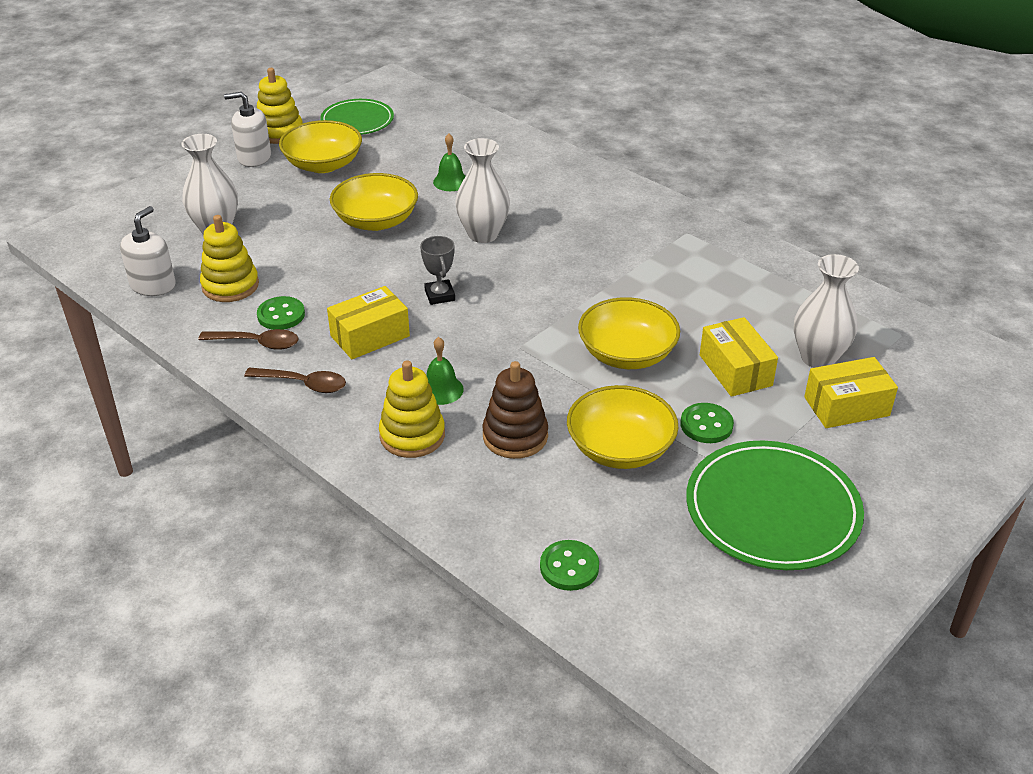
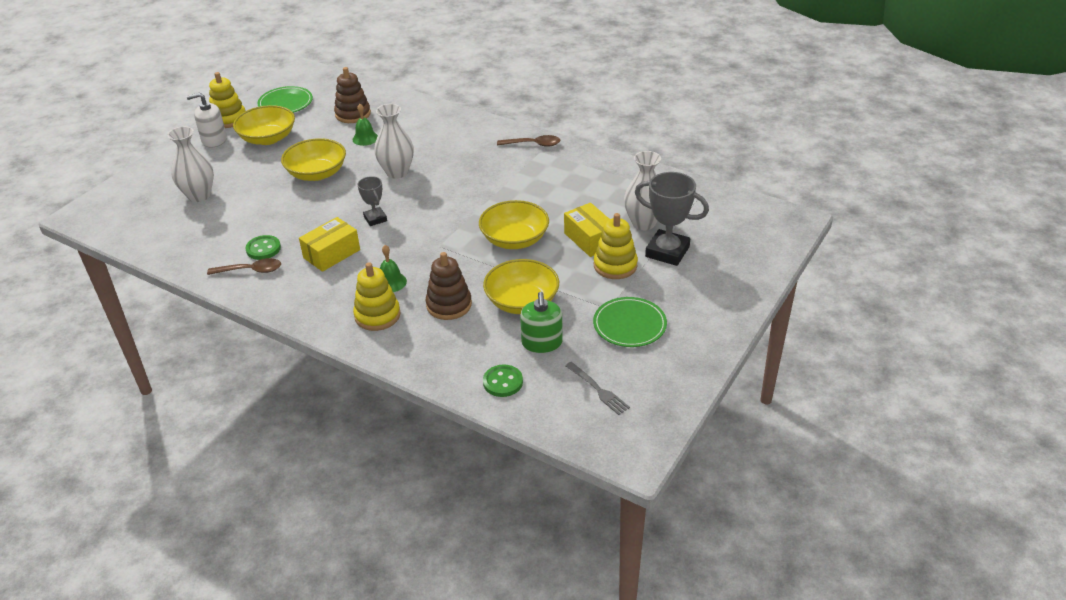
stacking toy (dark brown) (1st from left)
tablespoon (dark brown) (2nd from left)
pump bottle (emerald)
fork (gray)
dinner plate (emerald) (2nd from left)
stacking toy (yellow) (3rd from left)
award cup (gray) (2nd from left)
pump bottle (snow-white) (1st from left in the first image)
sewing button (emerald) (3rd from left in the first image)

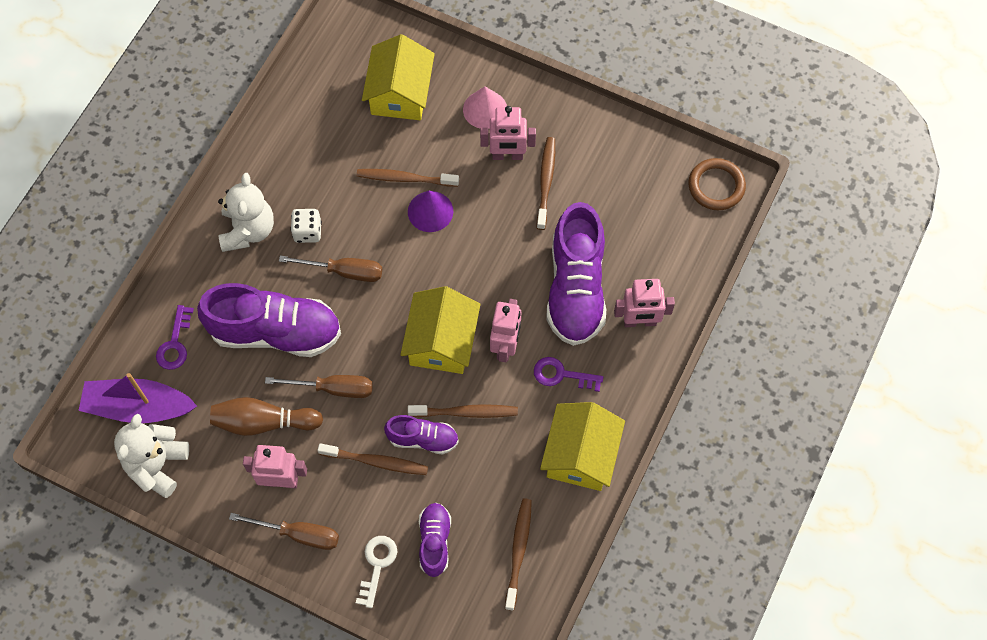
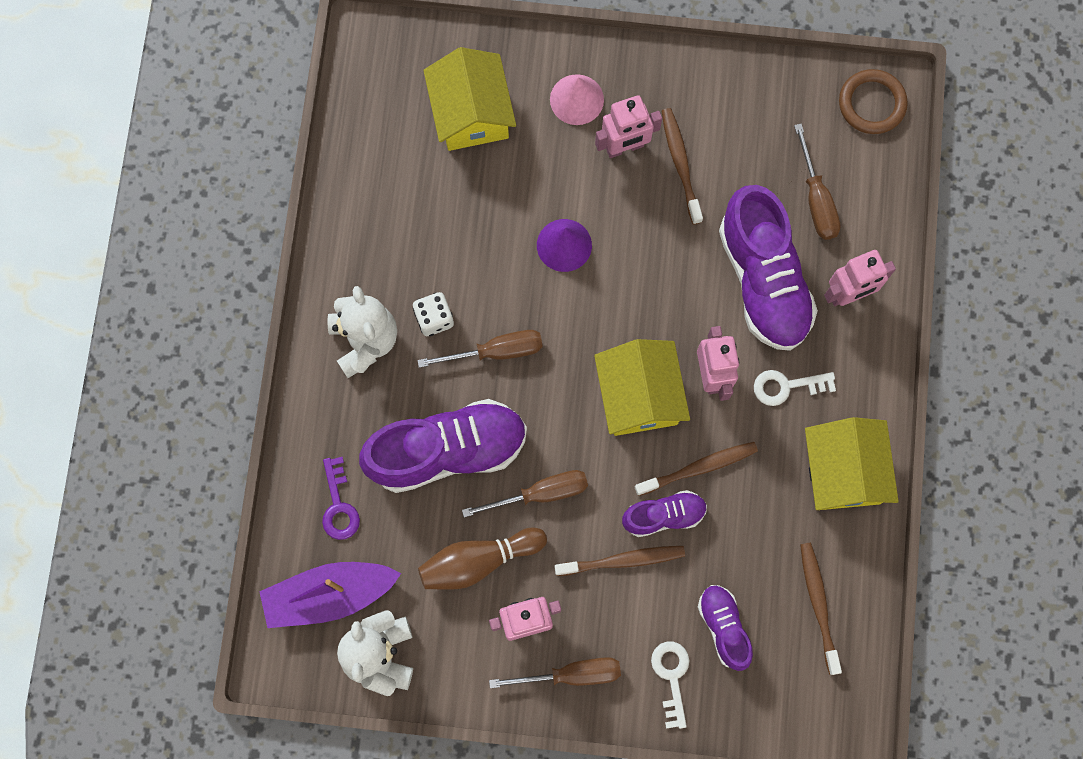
door key (snow-white) (2nd from left)
hand screwdriver (dark brown) (4th from left)
dental brush (dark brown) (2nd from left in the first image)

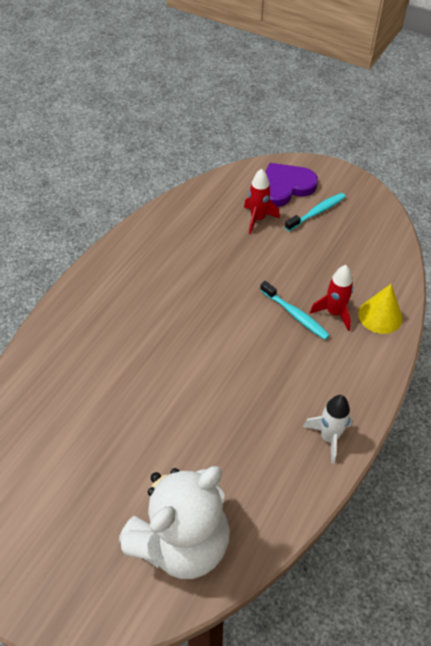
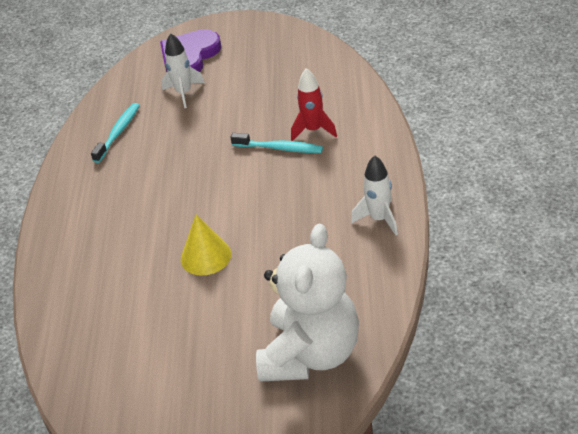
dental brush (teal) (1st from left)
rocket (snow-white) (1st from left)
cone (yellow)

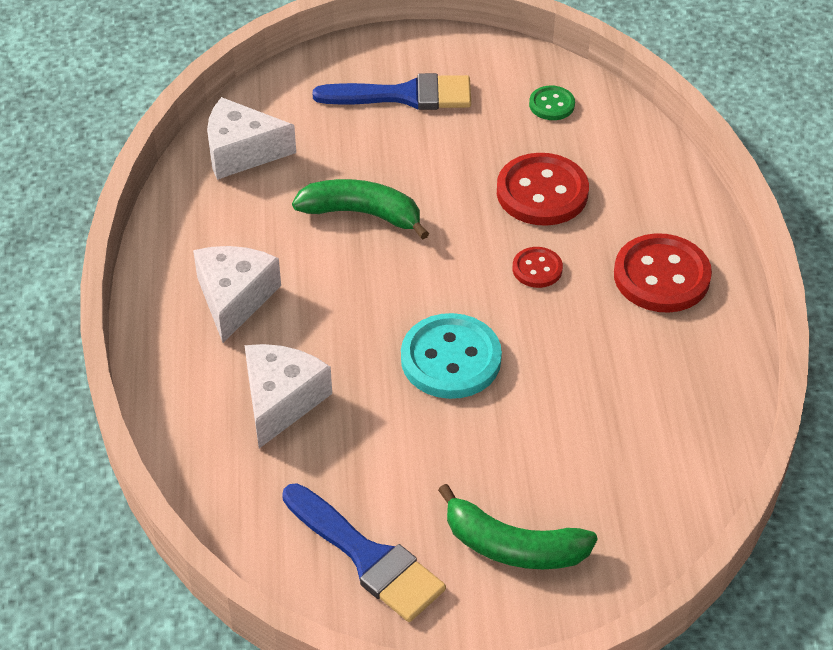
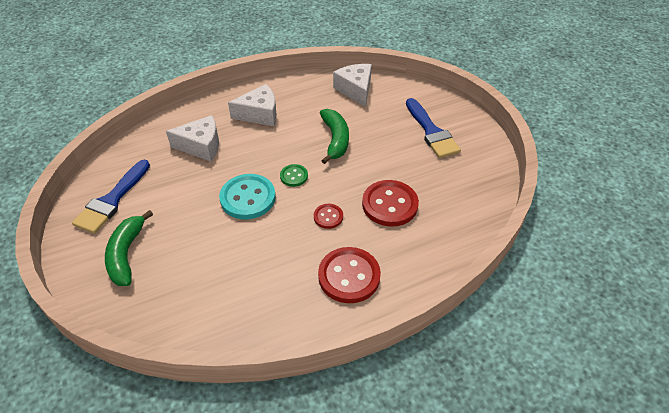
sewing button (emerald)

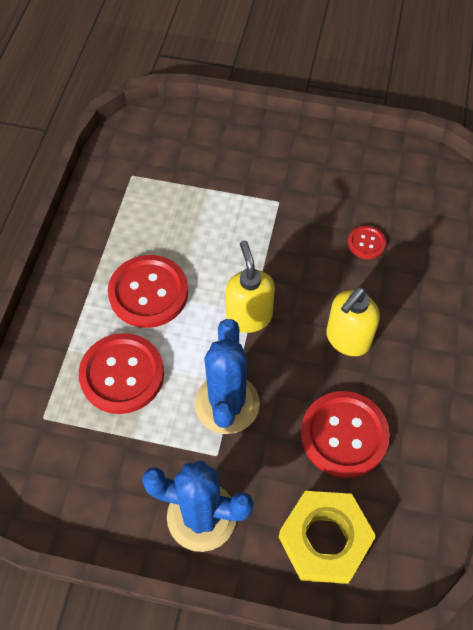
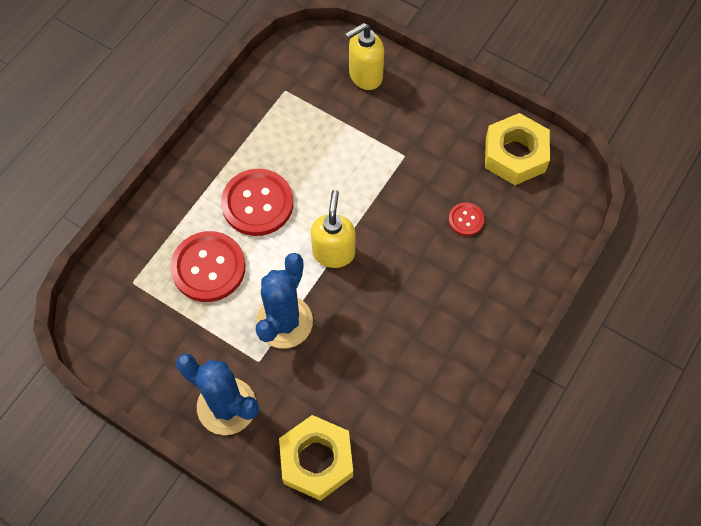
pump bottle (yellow) (2nd from left)
nut (yellow) (2nd from left)
sewing button (scarlet) (3rd from left in the first image)

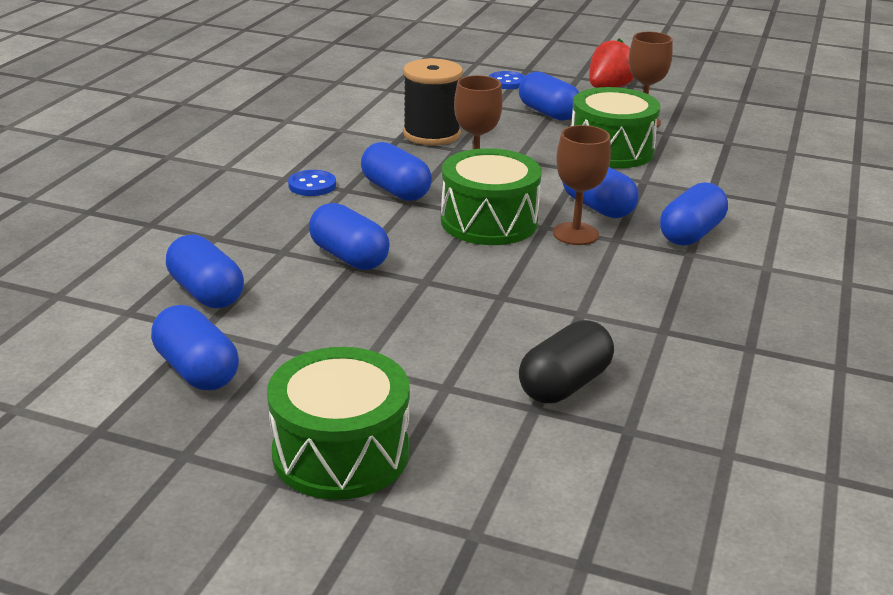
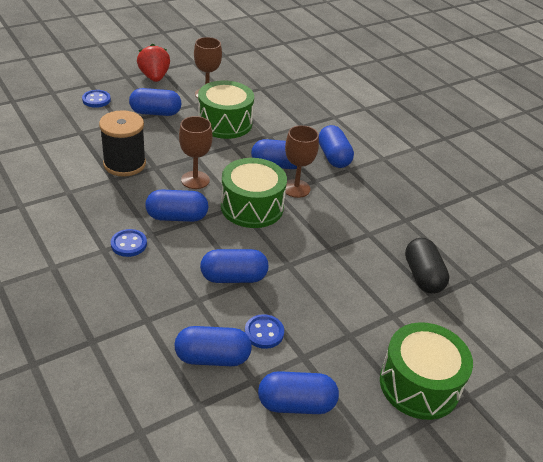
sewing button (blue) (3rd from left)

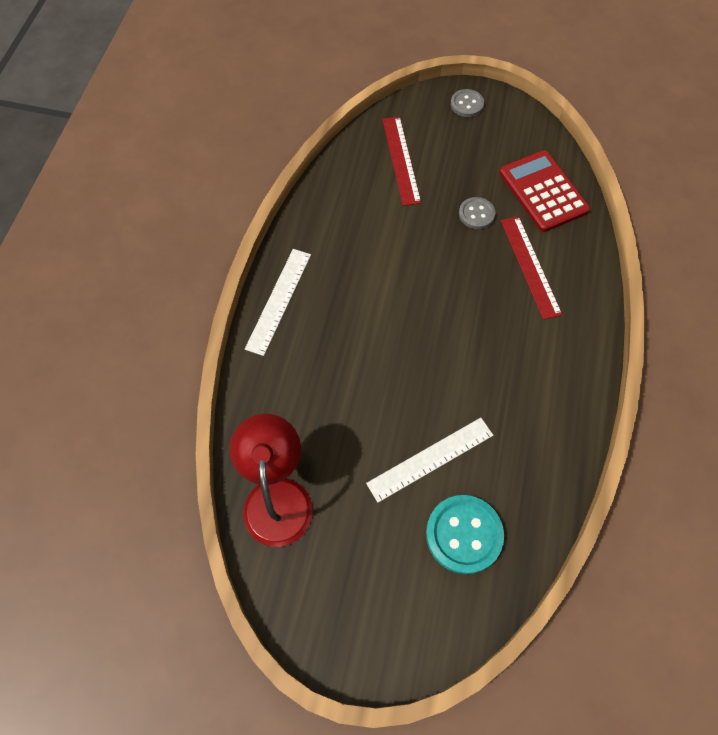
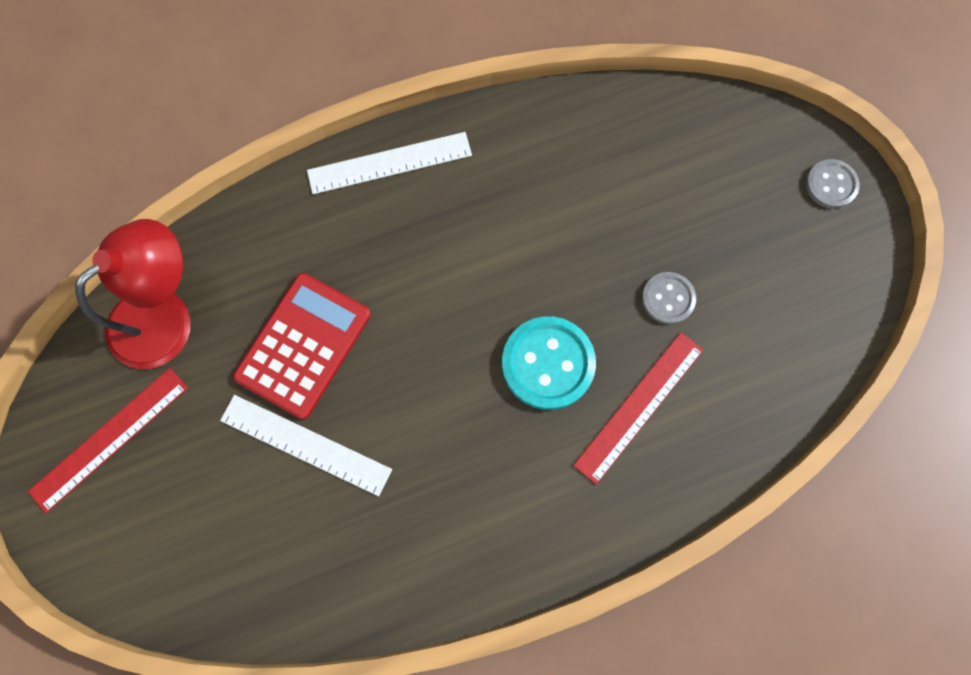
measuring stick (scarlet) (1st from left)
pocket calculator (scarlet)
sewing button (teal)

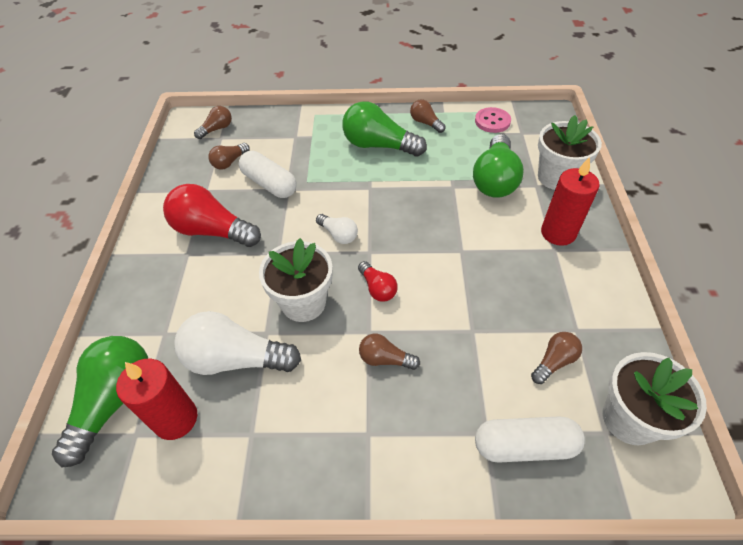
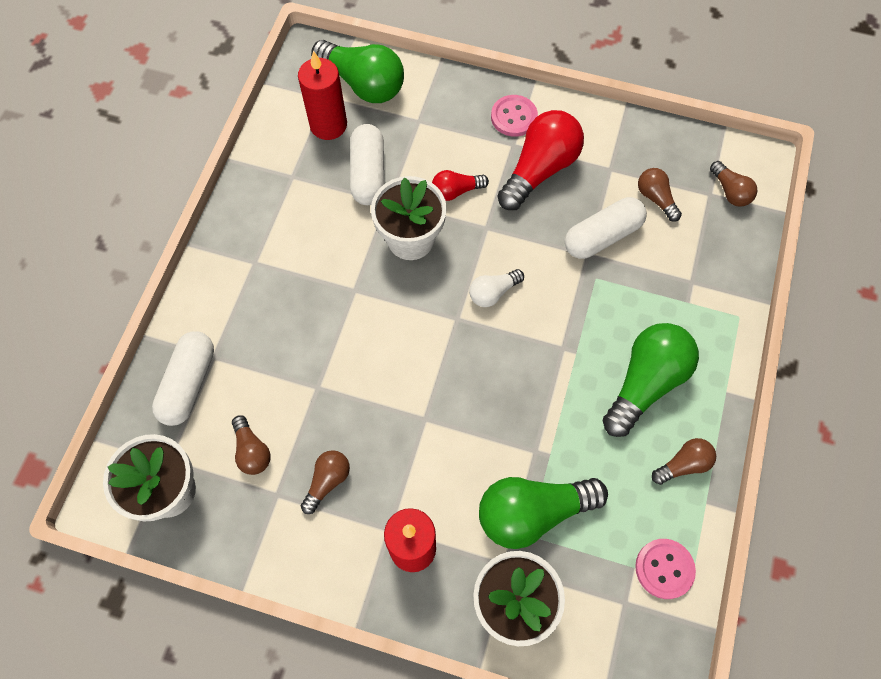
light bulb (dark brown) (2nd from left)
pill (snow-white) (2nd from left)
light bulb (scarlet) (1st from left)
light bulb (emerald) (2nd from left)
sewing button (rose-pink) (1st from left)

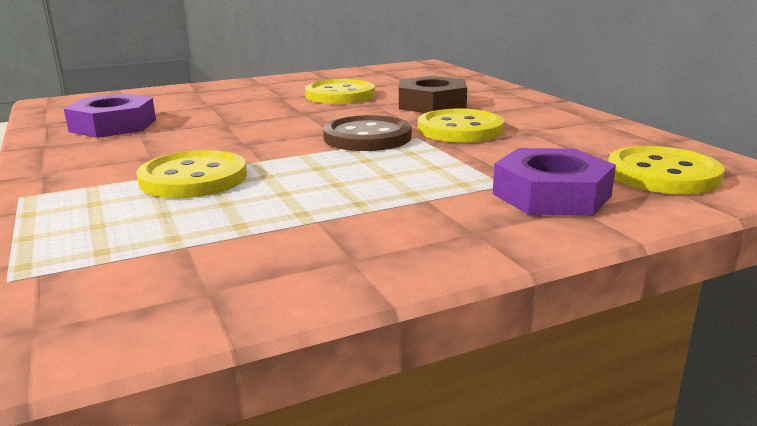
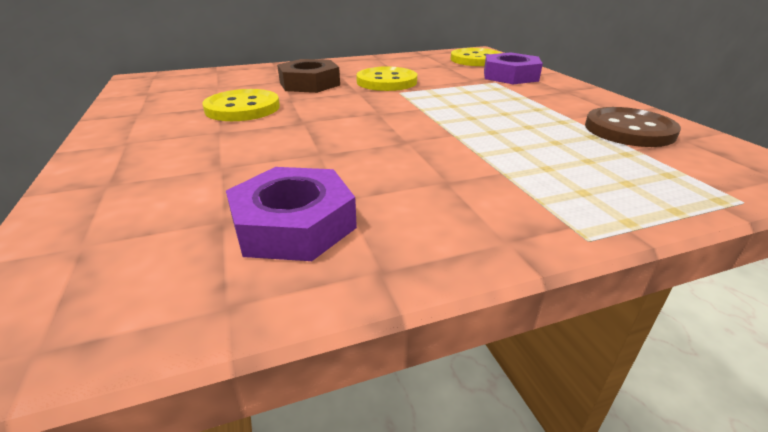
sewing button (dark brown)
sewing button (yellow) (1st from left in the first image)

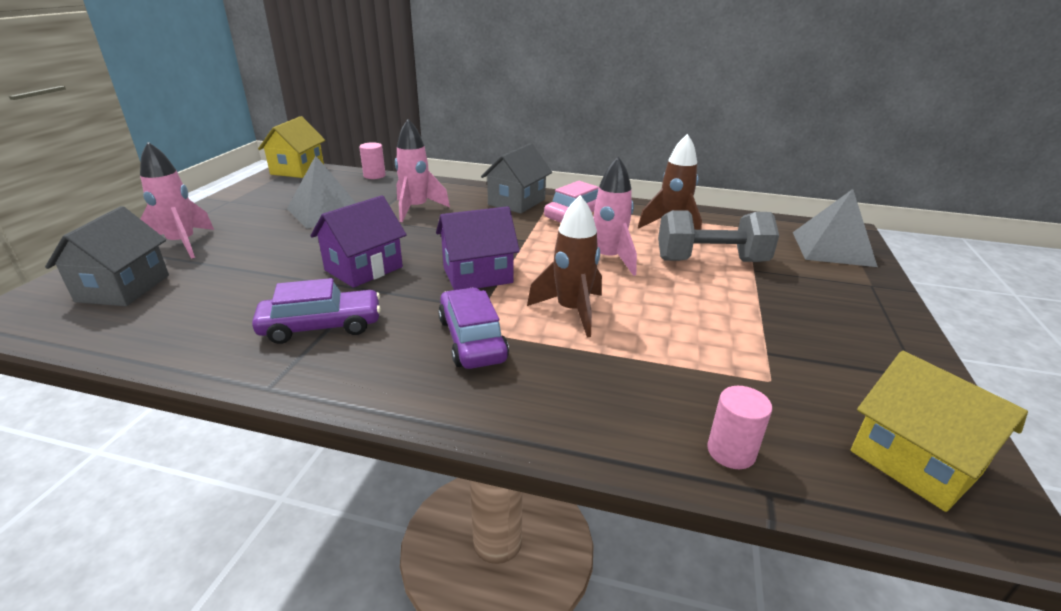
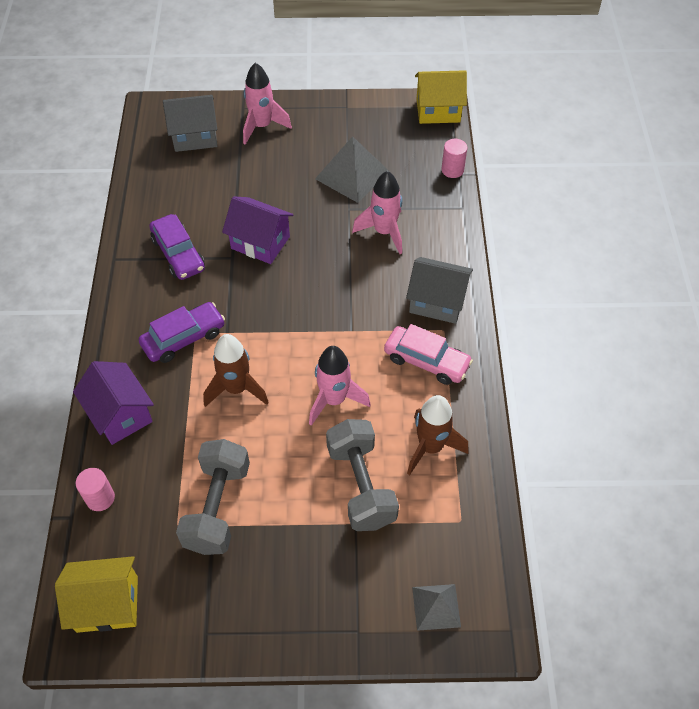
house (yellow) (1st from left)
house (royal purple) (1st from left)
dumbbell (gray) (1st from left)
pyramid (gray) (2nd from left)

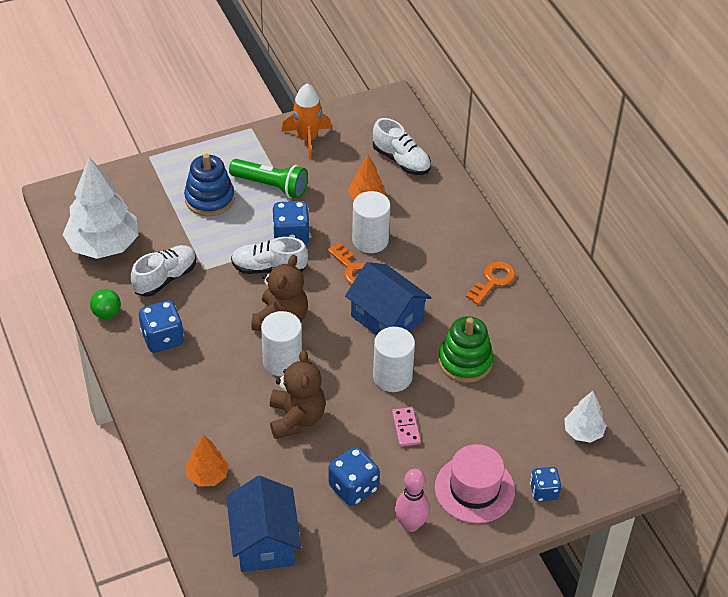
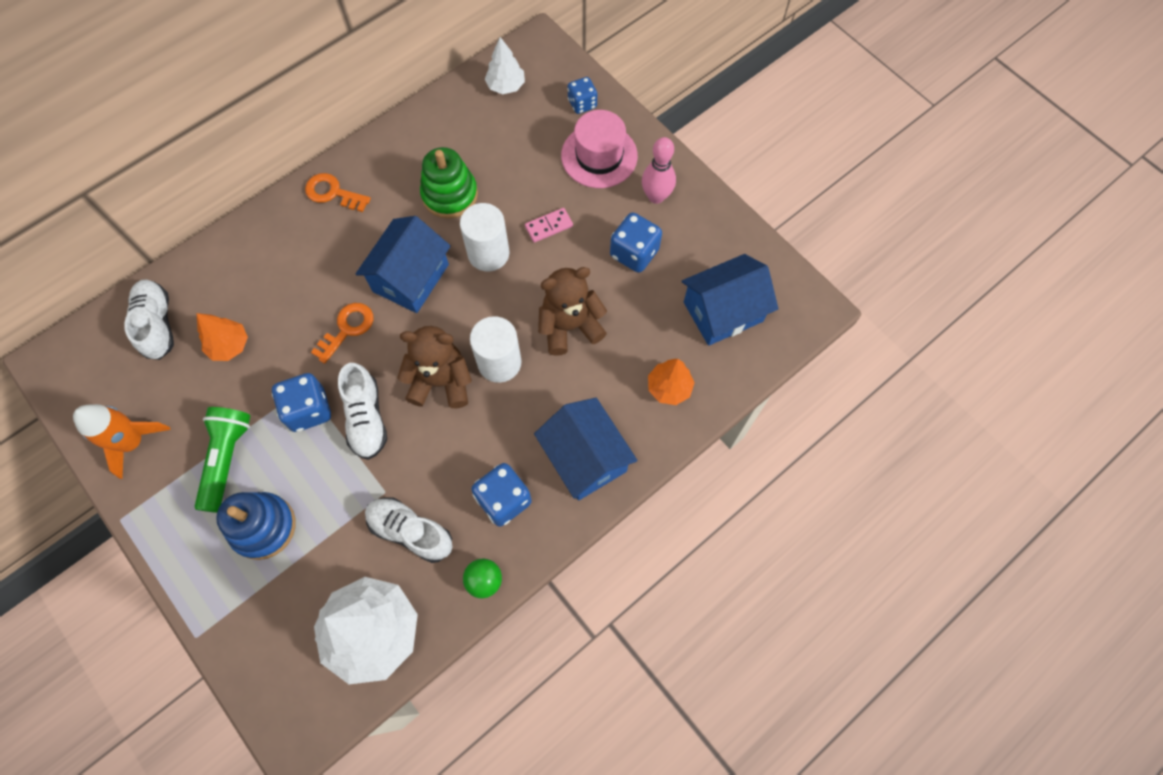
sneaker (snow-white) (1st from left)
house (blue) (2nd from left)
cylinder shape (snow-white) (2nd from left in the first image)

